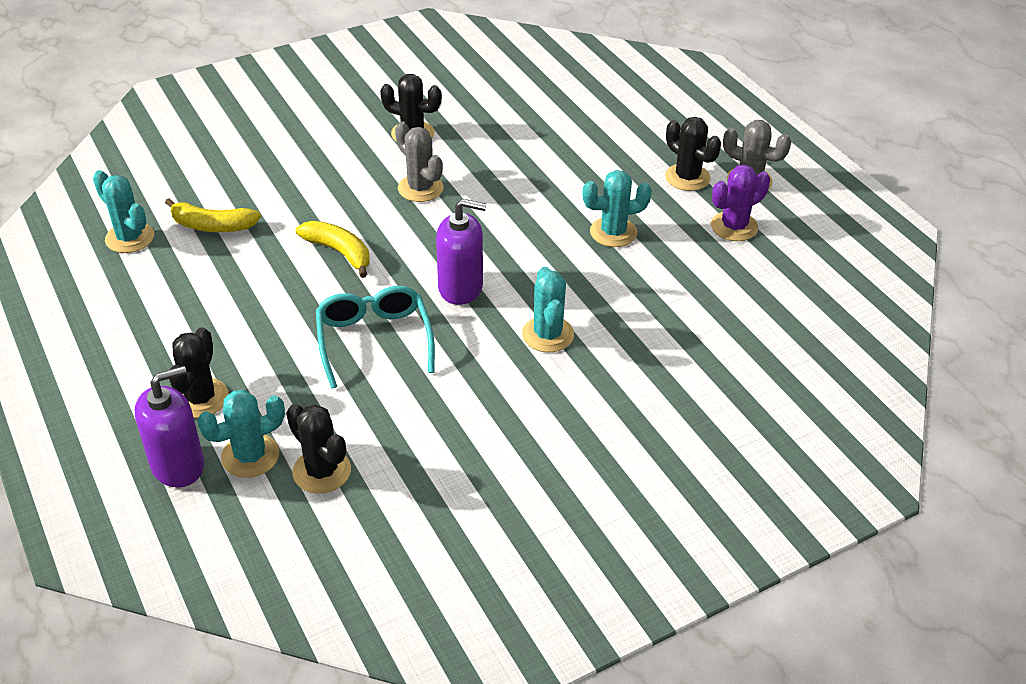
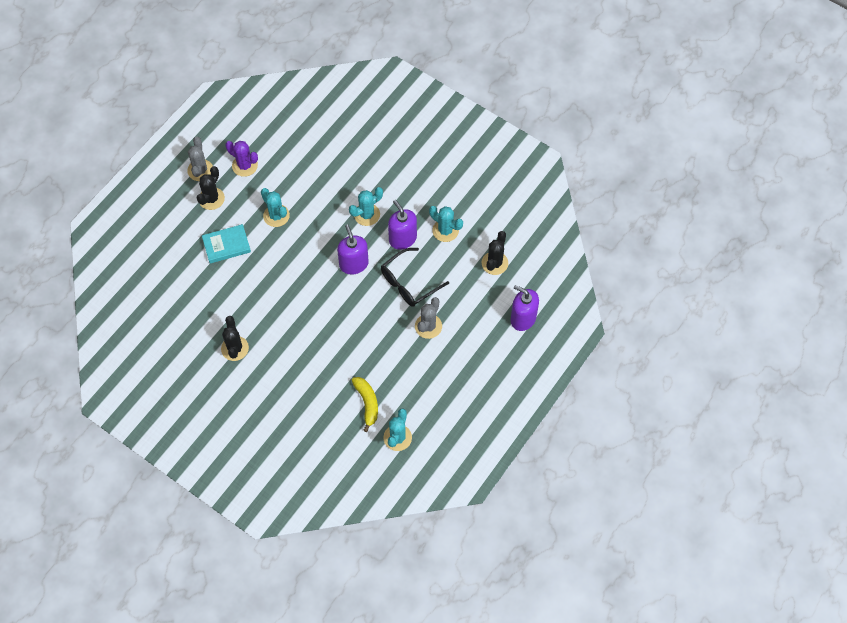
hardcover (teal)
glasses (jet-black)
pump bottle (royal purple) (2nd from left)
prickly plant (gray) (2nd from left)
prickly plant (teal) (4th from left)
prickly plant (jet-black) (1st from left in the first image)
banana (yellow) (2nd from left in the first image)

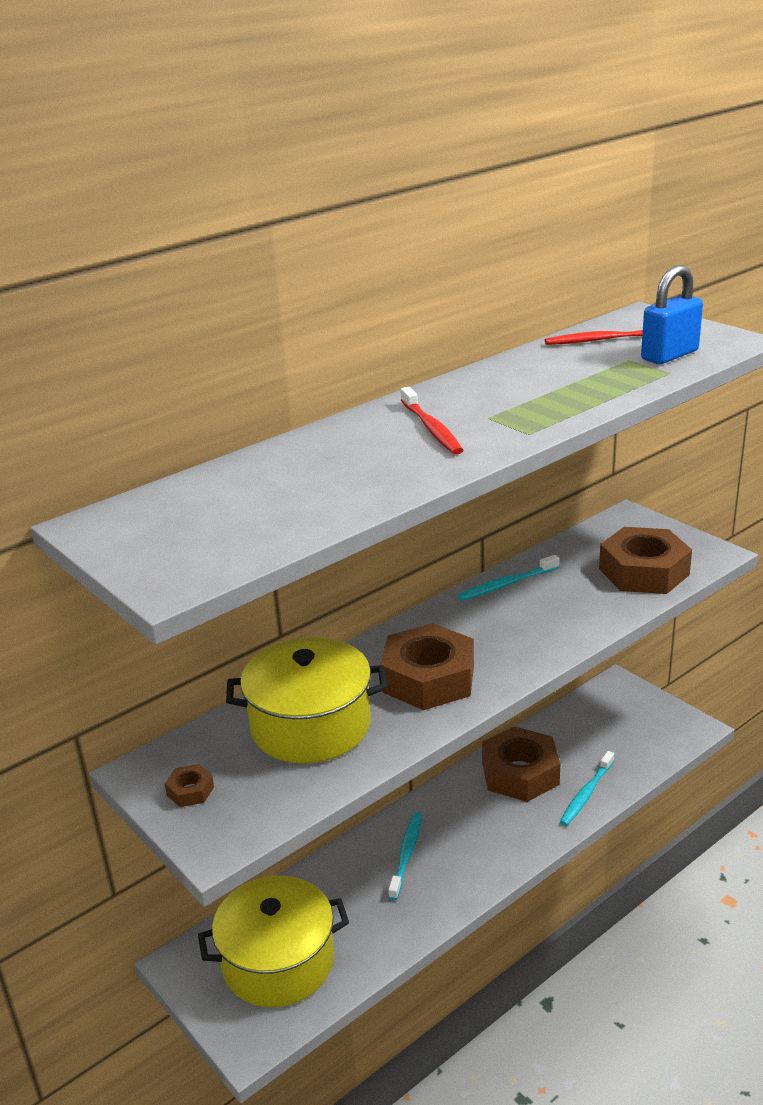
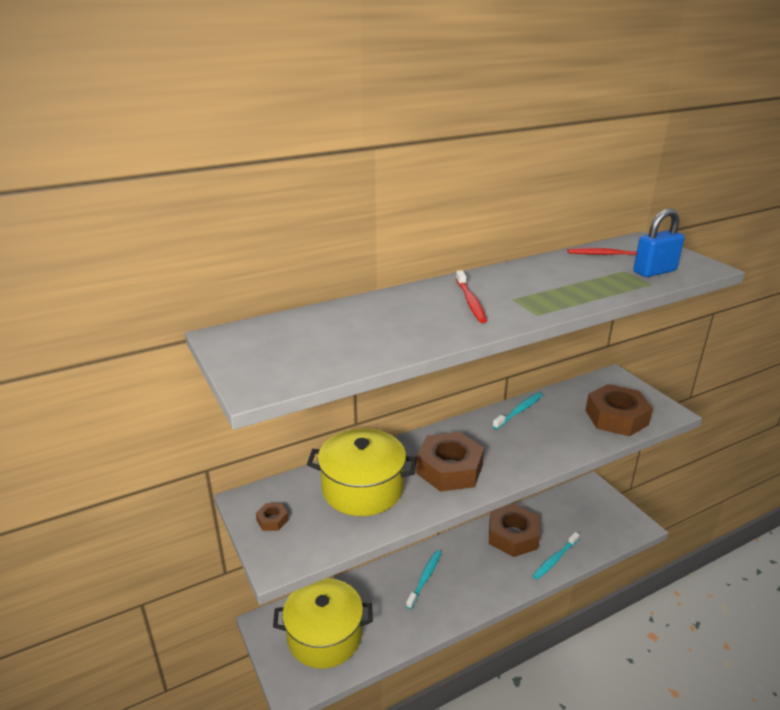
dental brush (teal) (2nd from left)

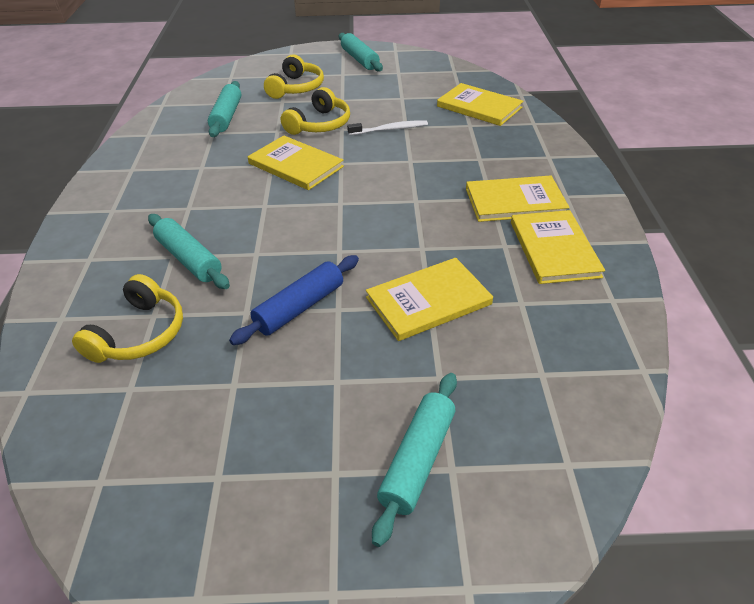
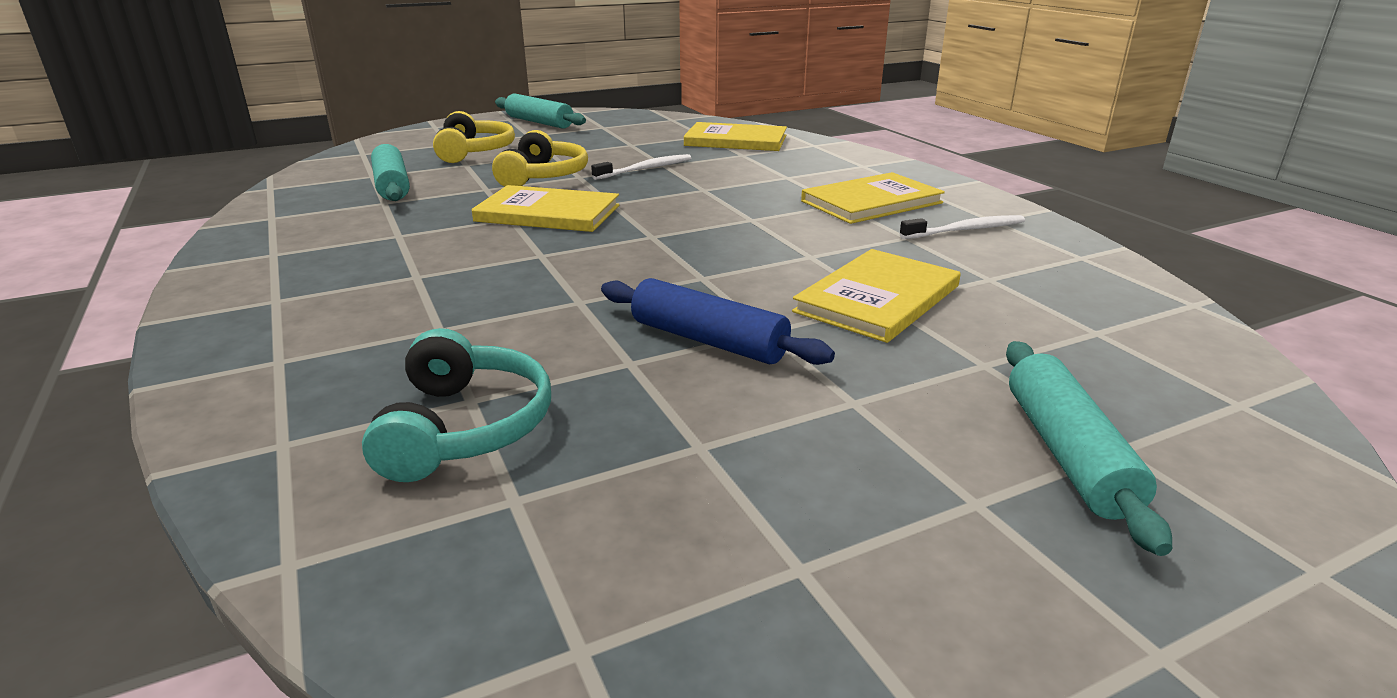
headset (teal)
dough roller (blue)
dental brush (snow-white) (2nd from left)
dough roller (teal) (1st from left in the first image)

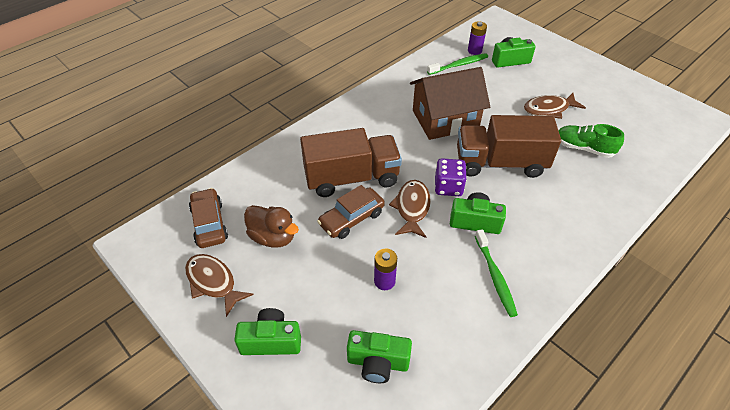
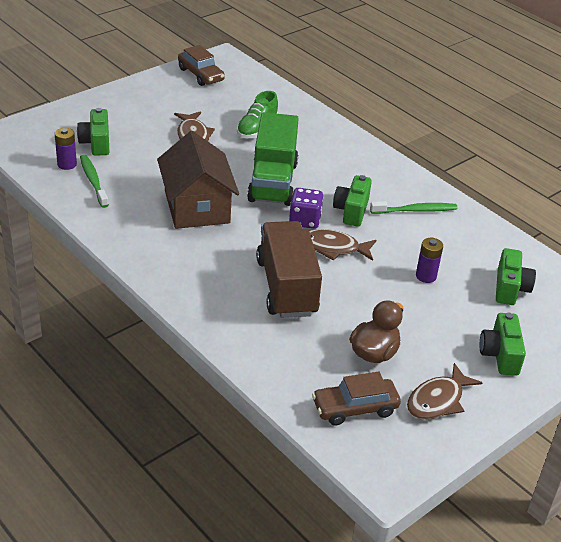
automobile (dark brown) (1st from left)
toy truck (emerald)

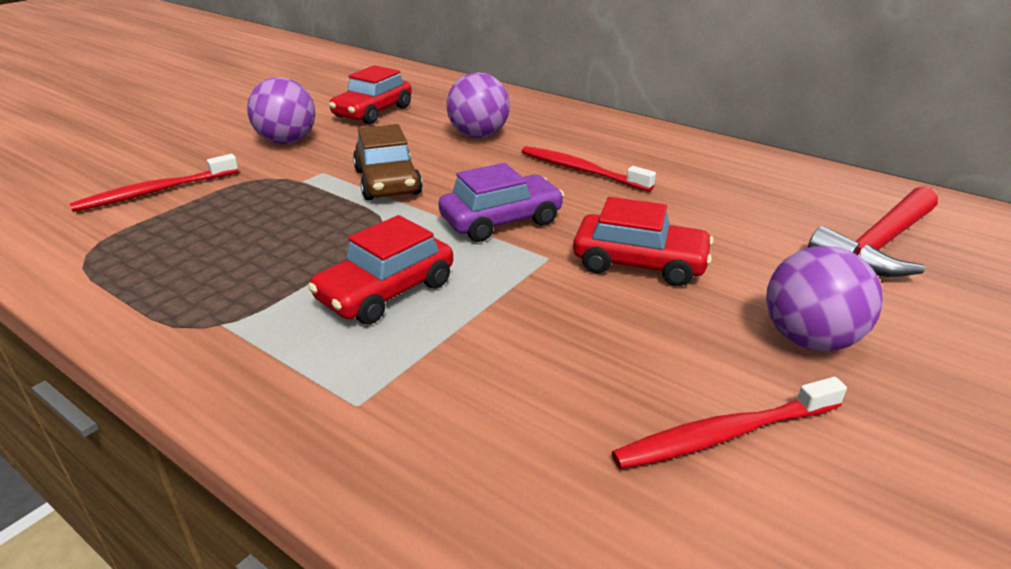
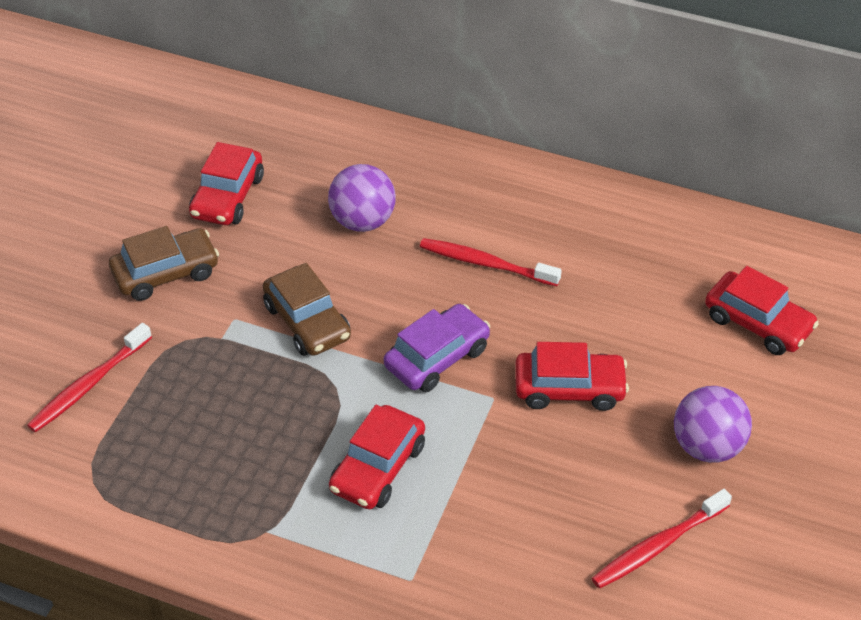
automobile (dark brown) (1st from left)
automobile (scarlet) (4th from left)

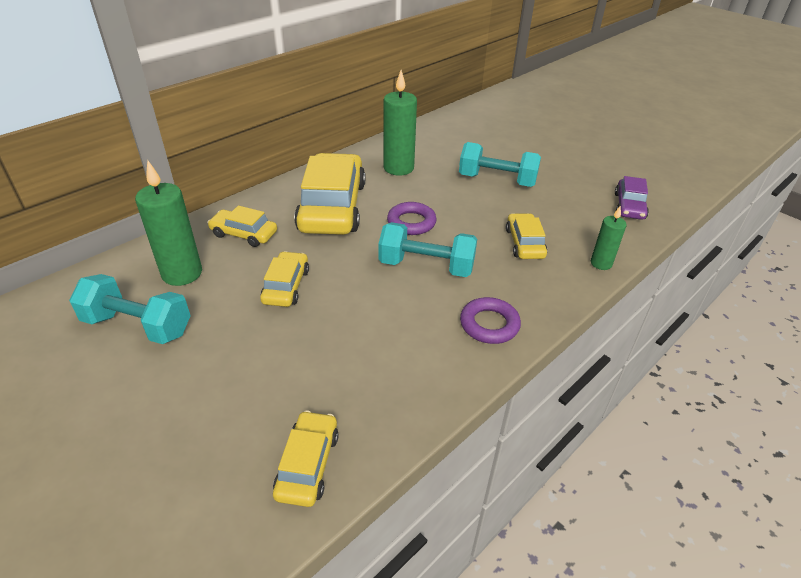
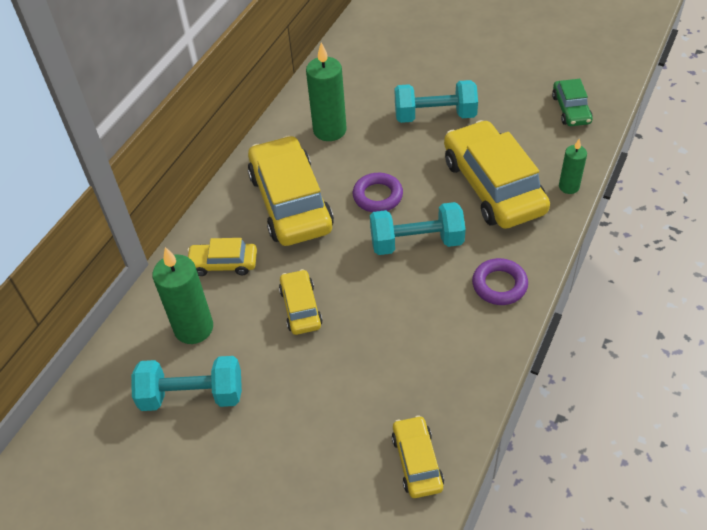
automobile (yellow) (5th from left)
automobile (emerald)

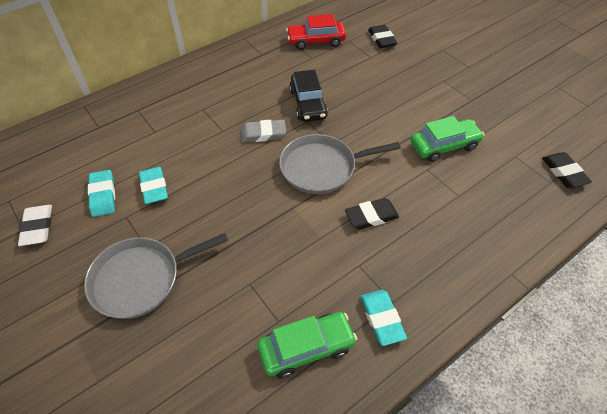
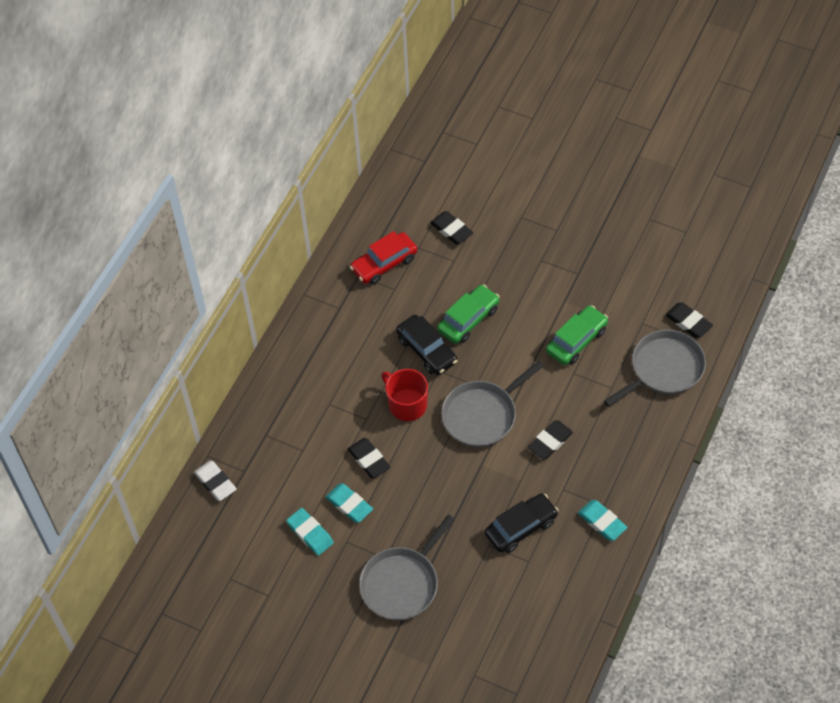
pencil eraser (snow-white)
pencil eraser (jet-black) (1st from left)
tea mug (scarlet)
automobile (emerald) (1st from left)
automobile (jet-black) (2nd from left)
frying pan (gray) (3rd from left)

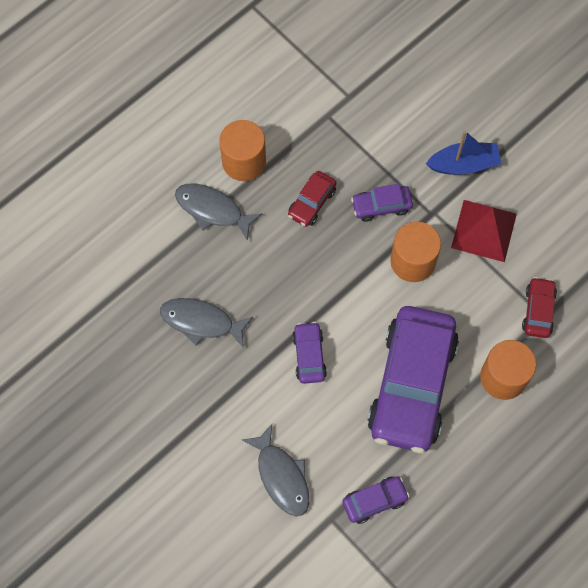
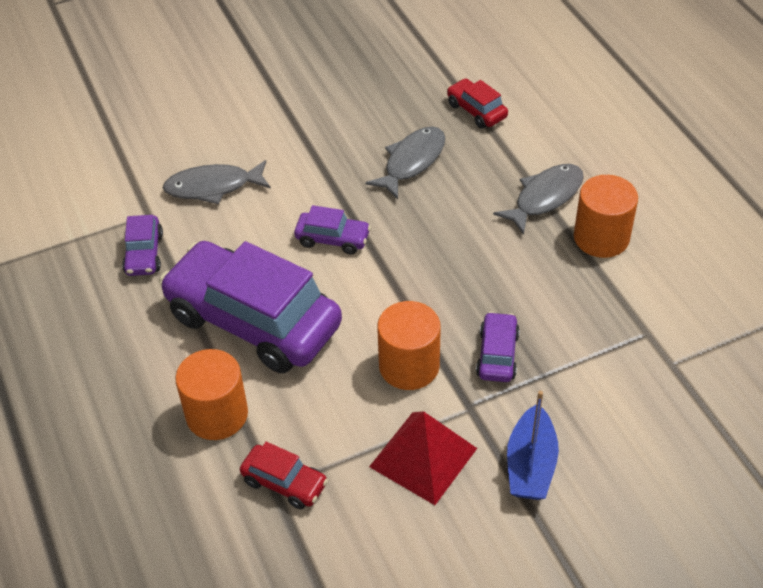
automobile (scarlet) (2nd from left)

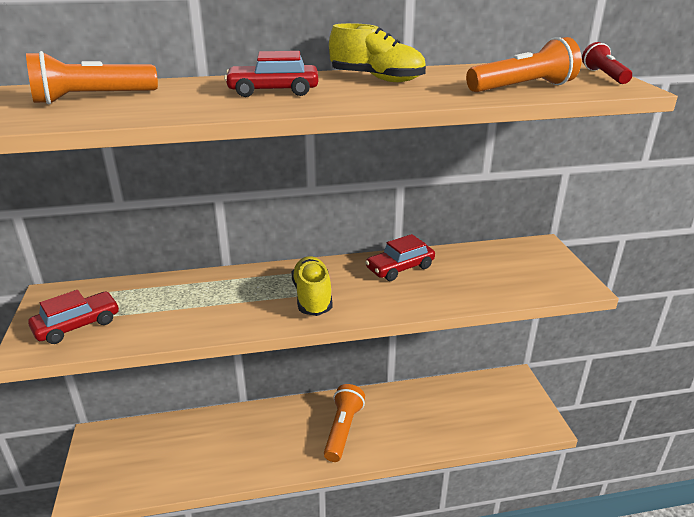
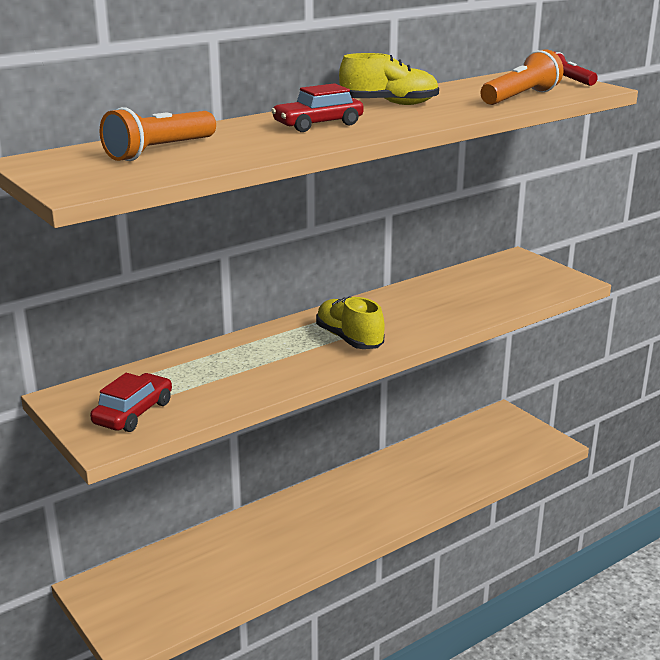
flashlight (bright orange) (2nd from left in the first image)
automobile (scarlet) (3rd from left in the first image)

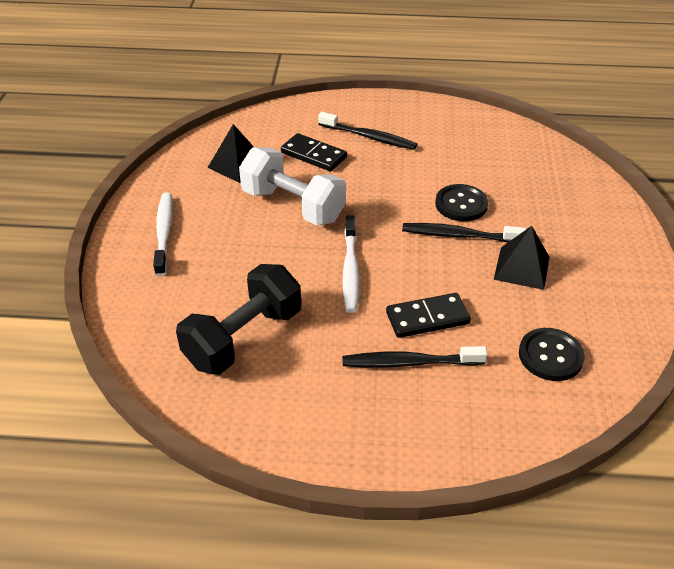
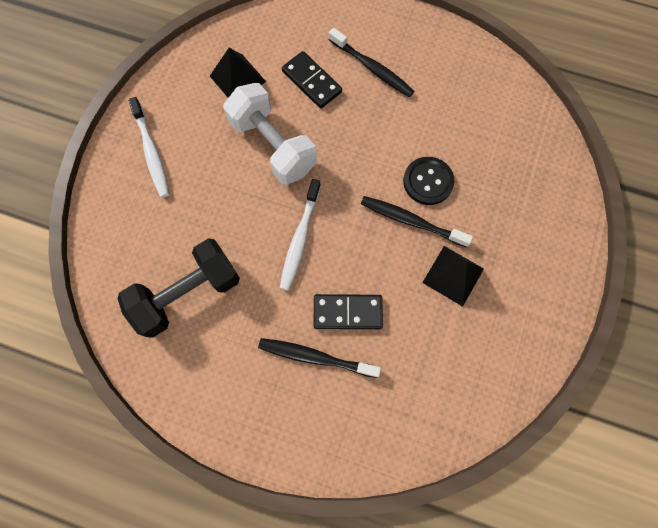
dental brush (snow-white) (1st from left)
sewing button (jet-black) (2nd from left in the first image)

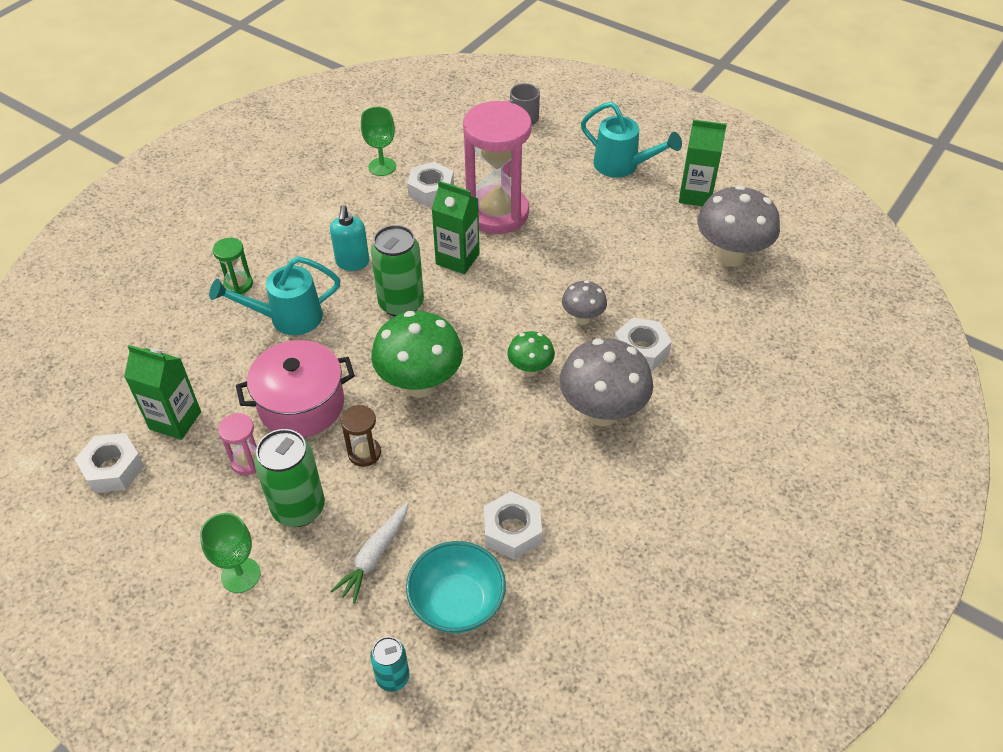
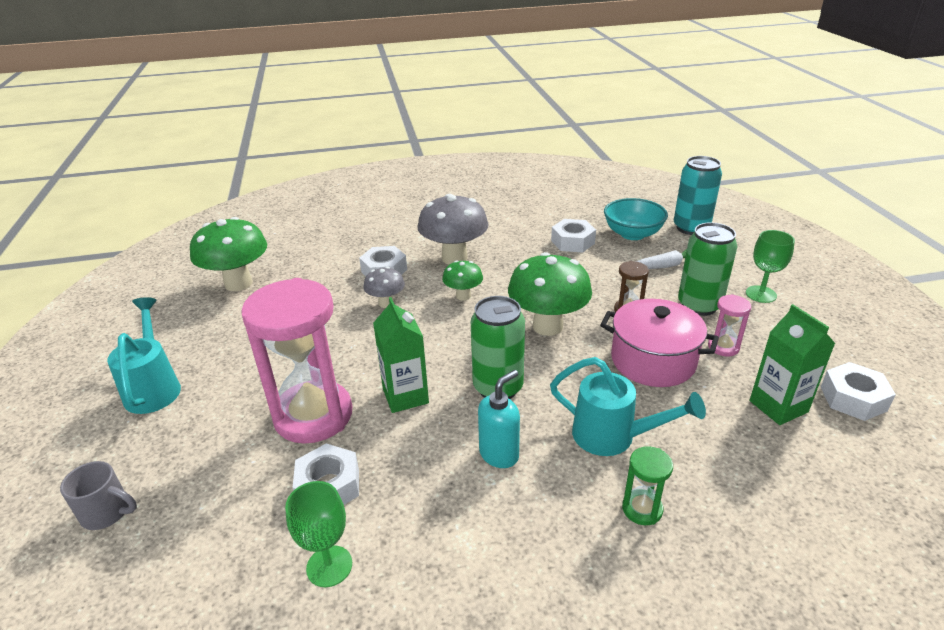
fungus (emerald) (1st from left)
can (teal)
carton (emerald) (3rd from left in the first image)

